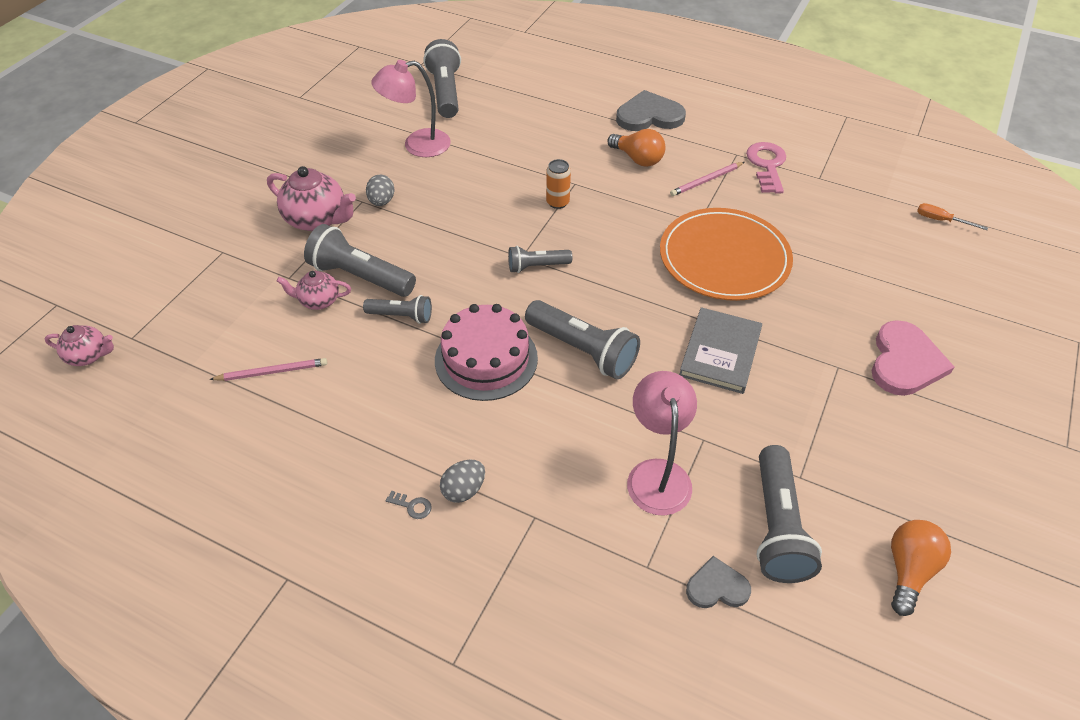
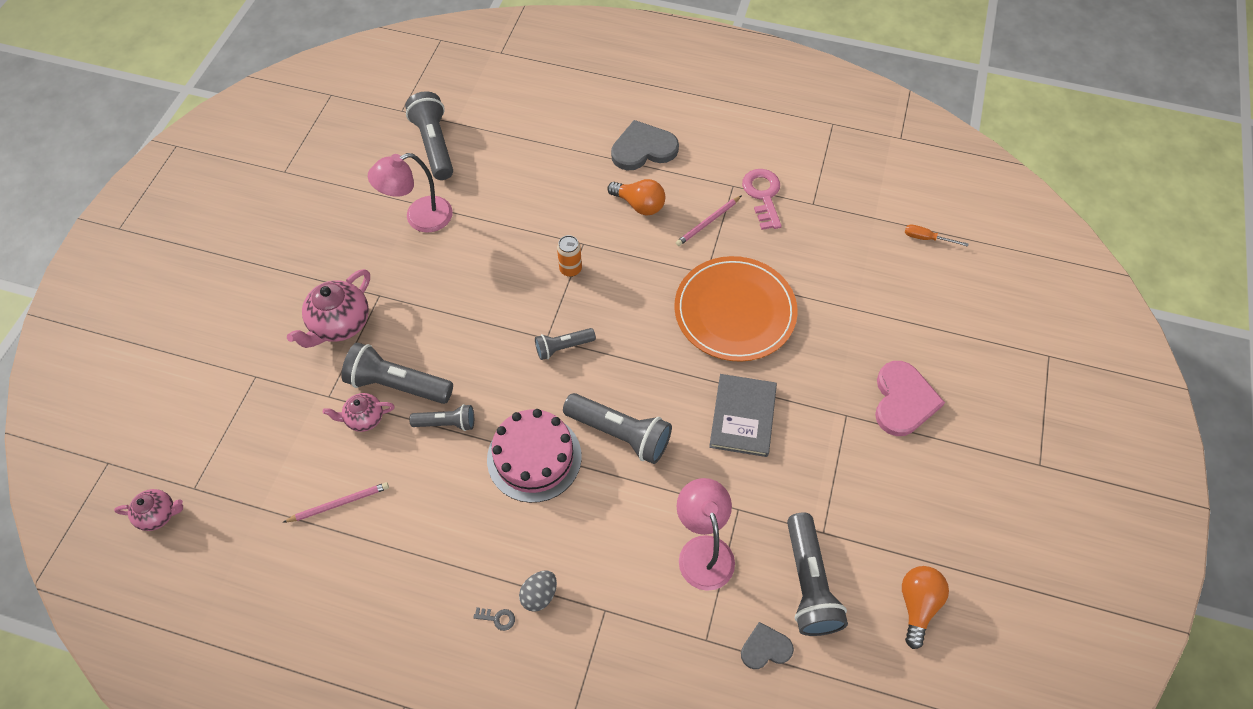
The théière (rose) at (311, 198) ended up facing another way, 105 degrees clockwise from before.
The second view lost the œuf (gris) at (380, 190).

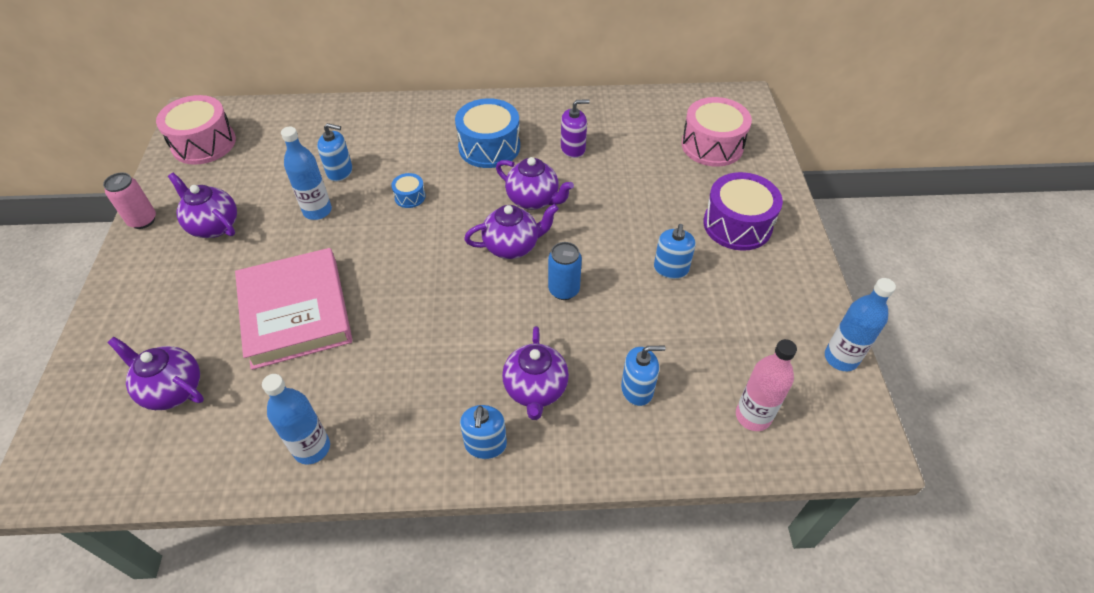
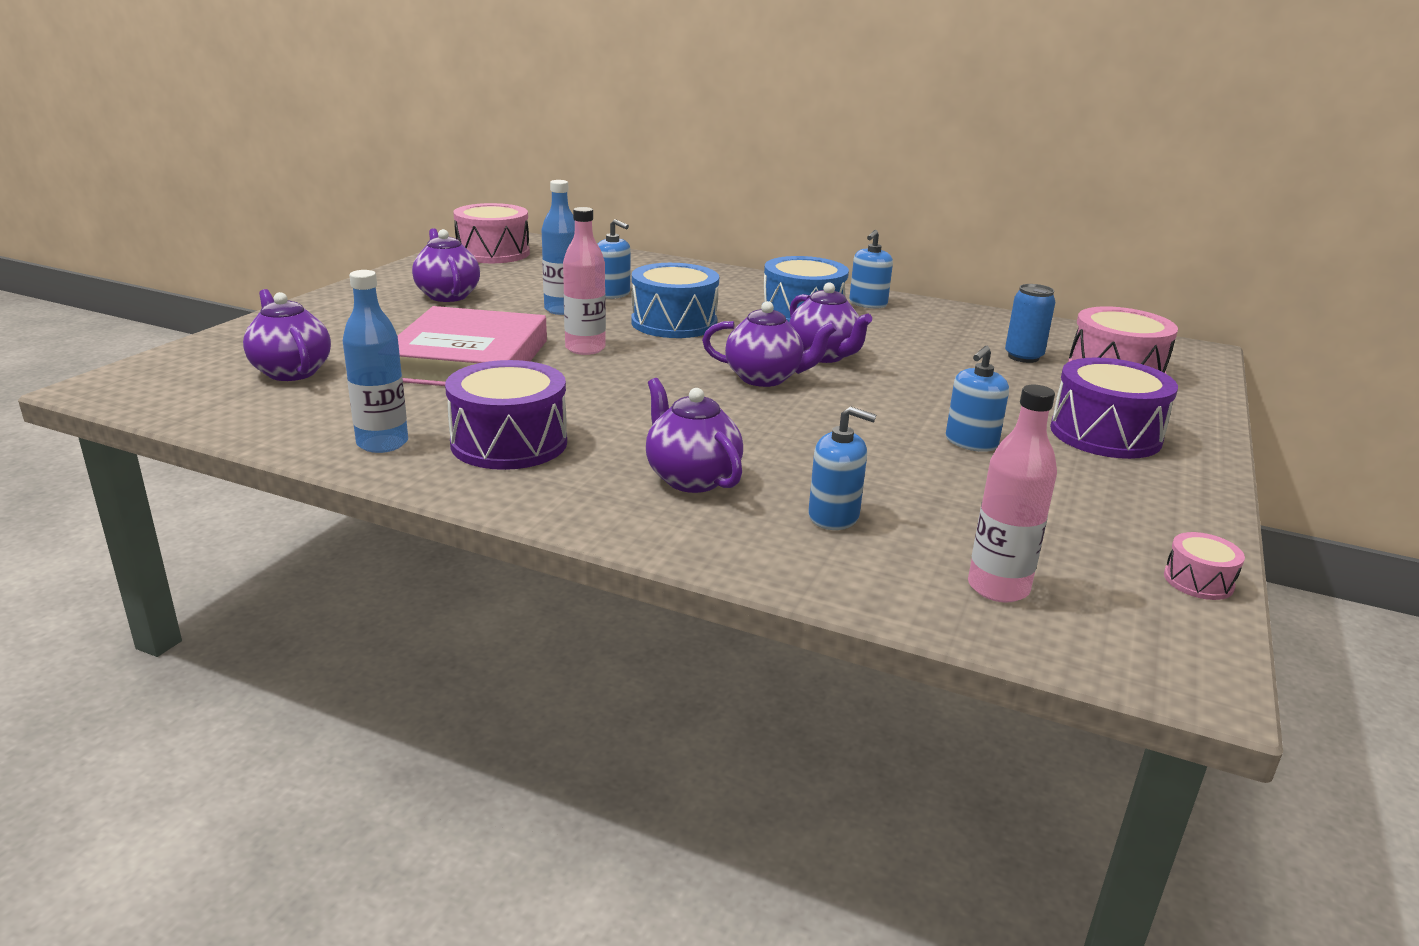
The second view lost the distributeur de savon (violet) at (575, 128).
The second view lost the canette (rose) at (129, 200).
The size of the tambour (bleu) at (408, 190) changed by a factor of 2.13.
The canette (bleu) ended up elsewhere, having gone from (565, 271) to (1030, 323).
Where the bouteille (bleu) stood at (860, 324), the tambour (rose) came to stand at (1204, 566).
The théière (violet) at (535, 373) ended up facing another way, 120 degrees clockwise from before.
The distributeur de savon (bleu) ended up elsewhere, having gone from (483, 432) to (871, 269).
The second view gained the bouteille (rose) at (584, 281).
The second view gained the tambour (violet) at (506, 415).

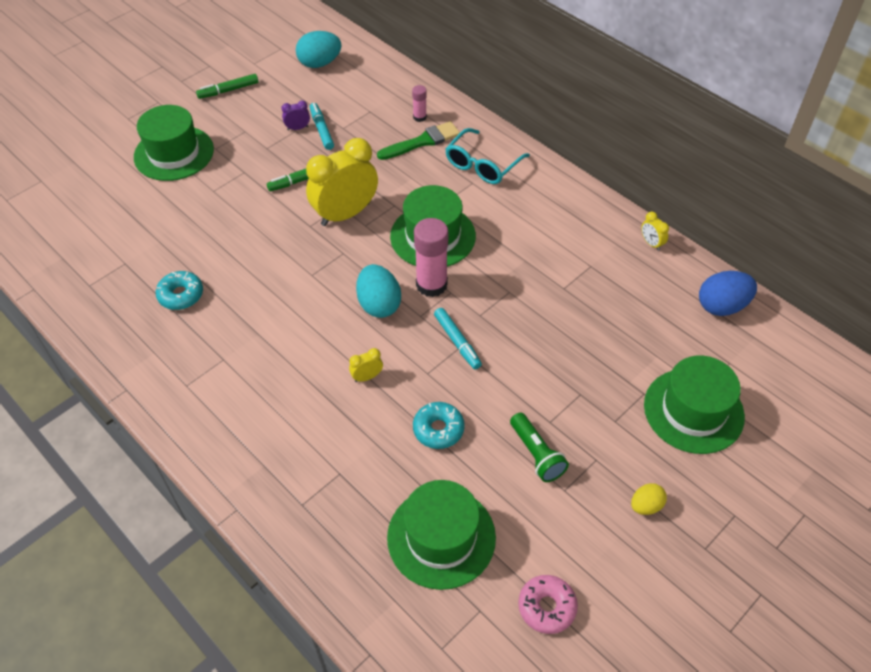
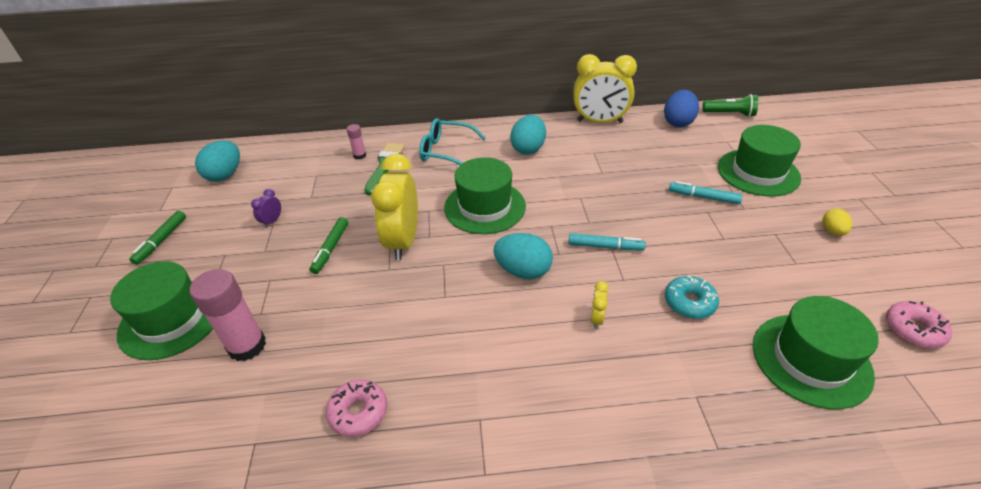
The feutre (turquoise) ended up elsewhere, having gone from (322, 126) to (705, 192).
The lunettes (turquoise) at (487, 156) ended up facing another way, 120 degrees clockwise from before.
The size of the réveil (jaune) at (655, 231) changed by a factor of 2.45.
The bâton de colle (rose) ended up elsewhere, having gone from (431, 257) to (228, 315).
What was the beignet (turquoise) at (179, 290) turned into the beignet (rose) at (356, 408).
The lampe de poche (vert) ended up elsewhere, having gone from (539, 447) to (730, 105).
The second view gained the œuf (turquoise) at (528, 135).

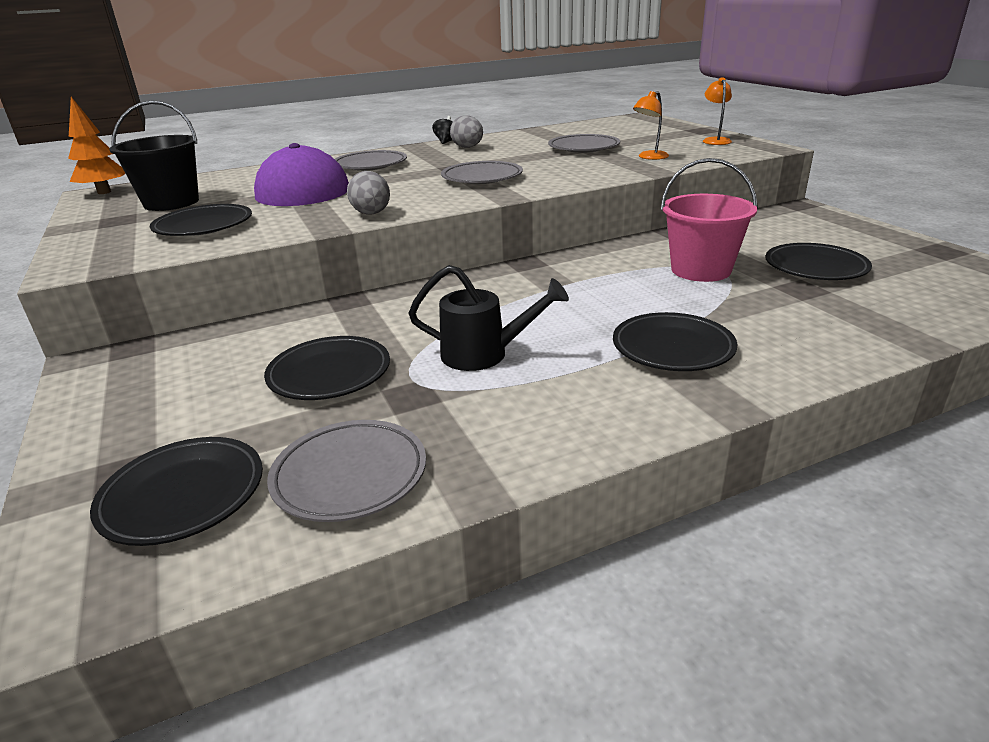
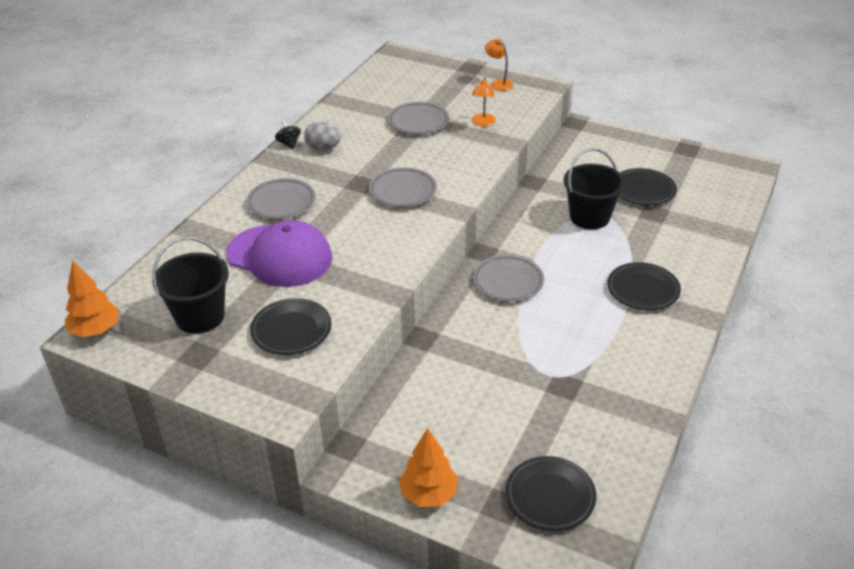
What was the seau (rose) at (709, 220) turned into the seau (noir) at (594, 188).
The second view lost the œuf (gris) at (368, 192).
The second view lost the arrosoir (noir) at (488, 318).
The second view lost the assiette (noir) at (327, 368).
The assiette (gris) ended up elsewhere, having gone from (346, 471) to (508, 278).
The second view gained the arbre (orange) at (428, 467).

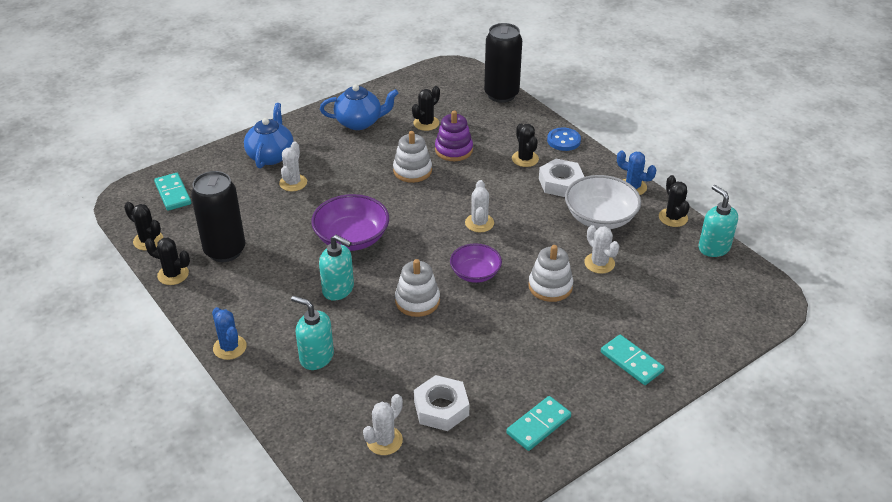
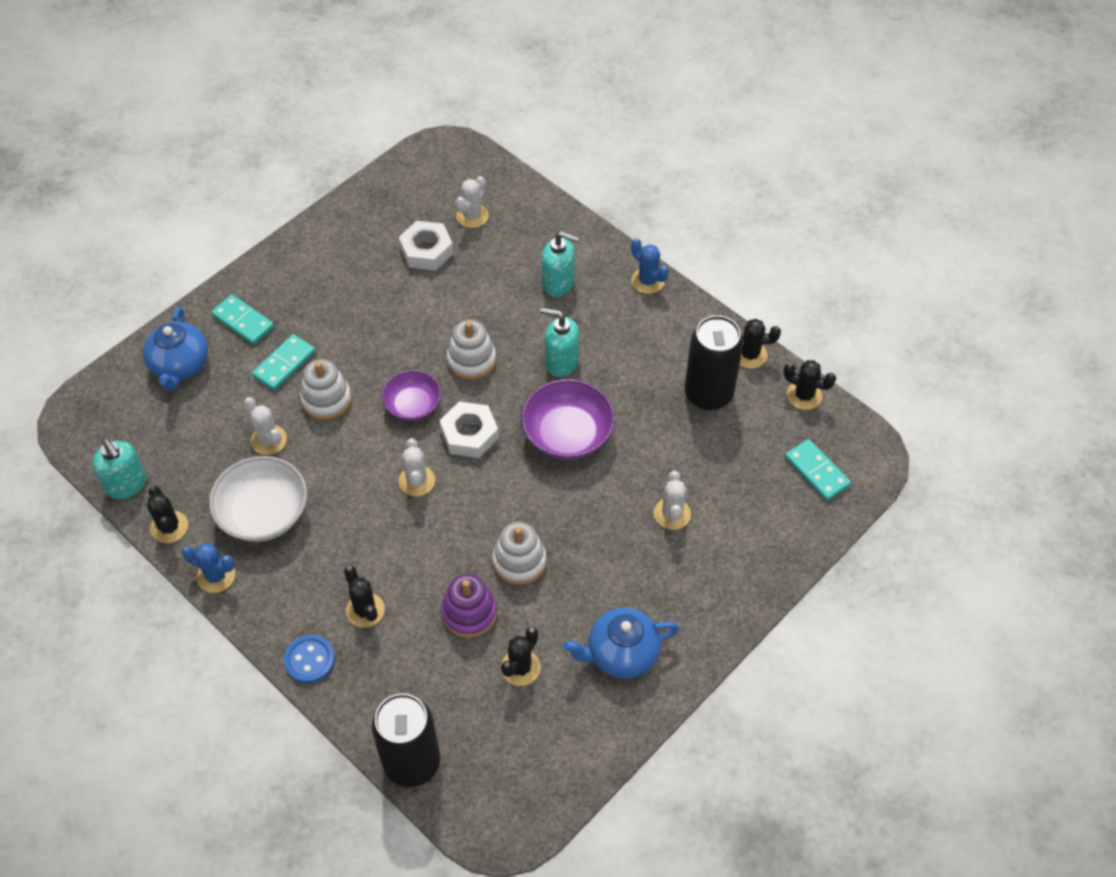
The théière (bleu) ended up elsewhere, having gone from (269, 135) to (175, 349).
The écrou (blanc) ended up elsewhere, having gone from (561, 178) to (469, 430).
The domino (turquoise) ended up elsewhere, having gone from (538, 423) to (283, 362).

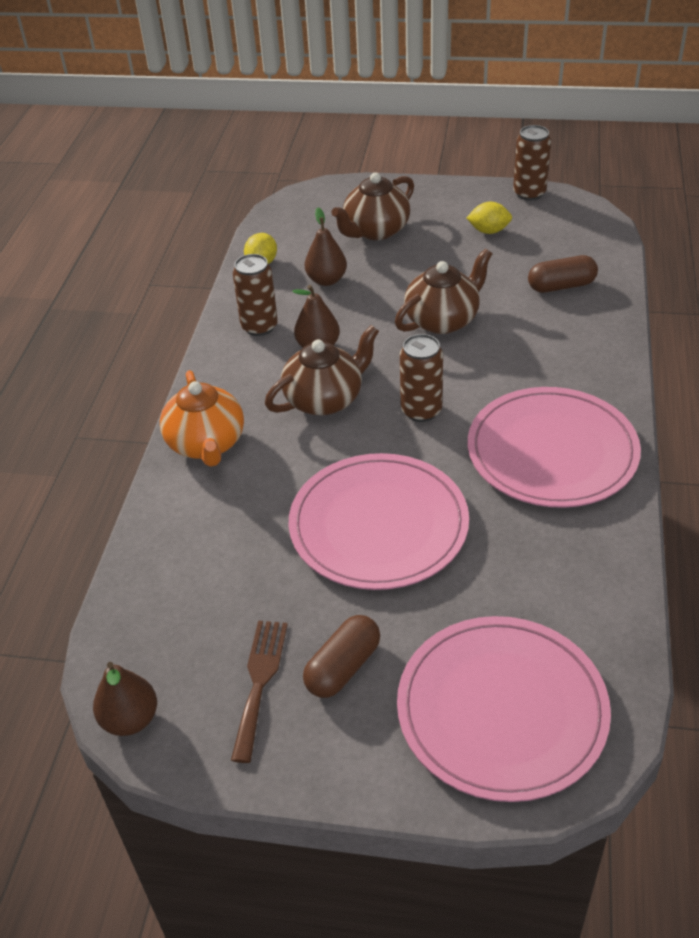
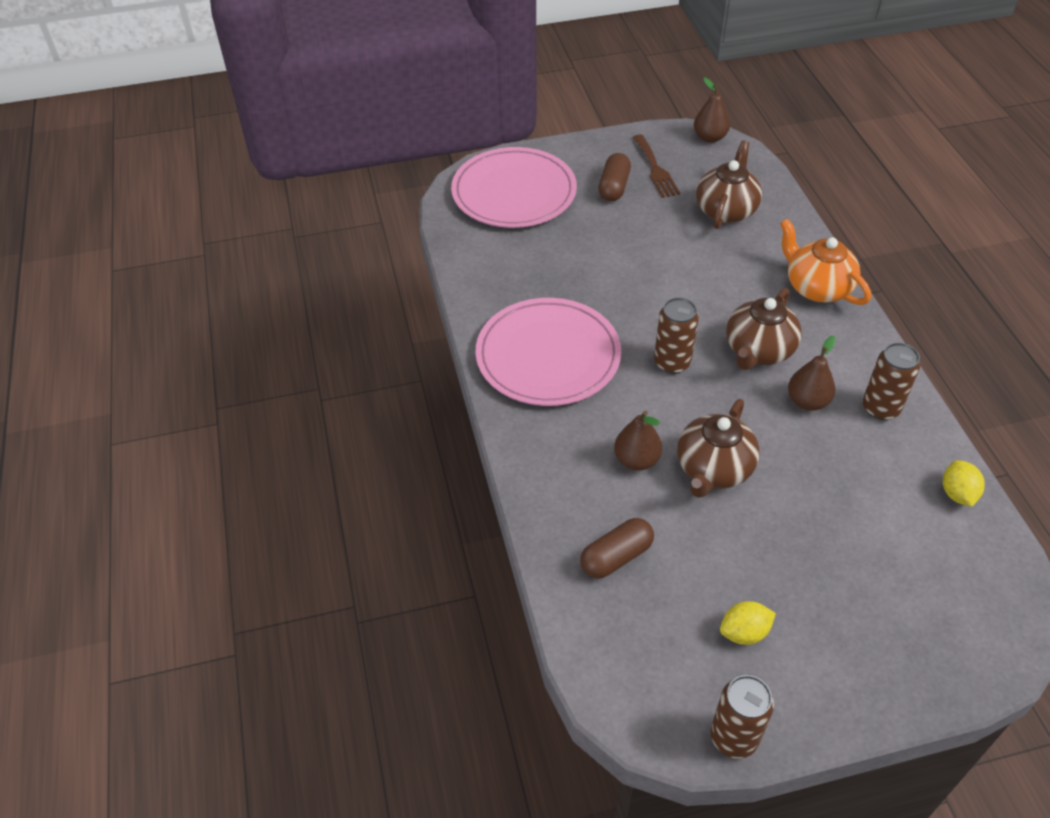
The théière (marron) ended up elsewhere, having gone from (372, 206) to (729, 184).
The poire (marron) ended up elsewhere, having gone from (326, 247) to (638, 441).
The second view lost the assiette (rose) at (379, 521).

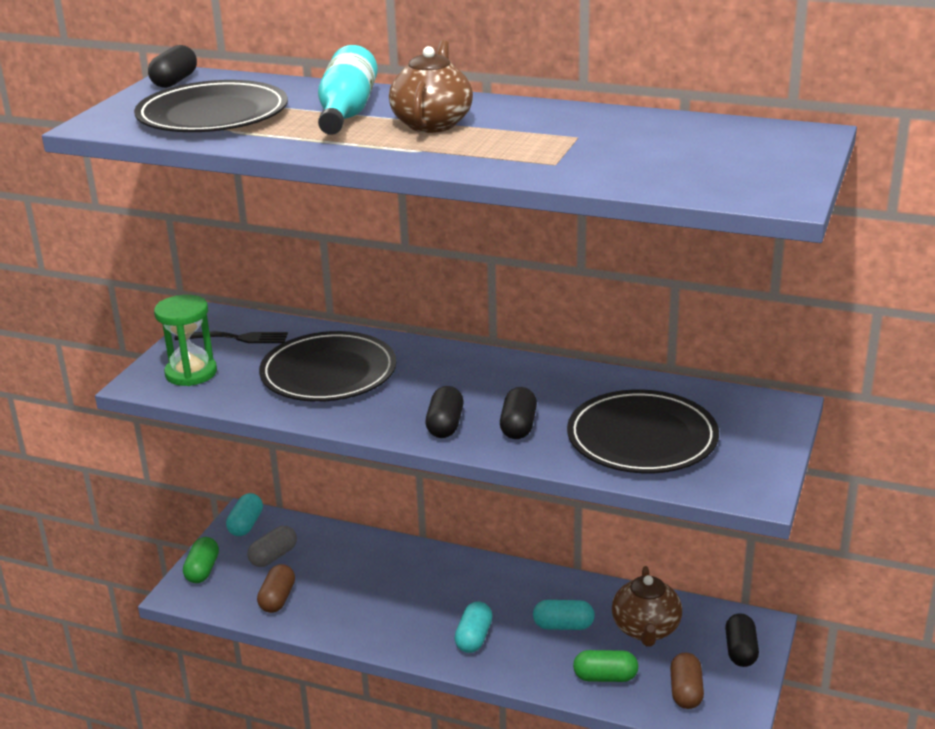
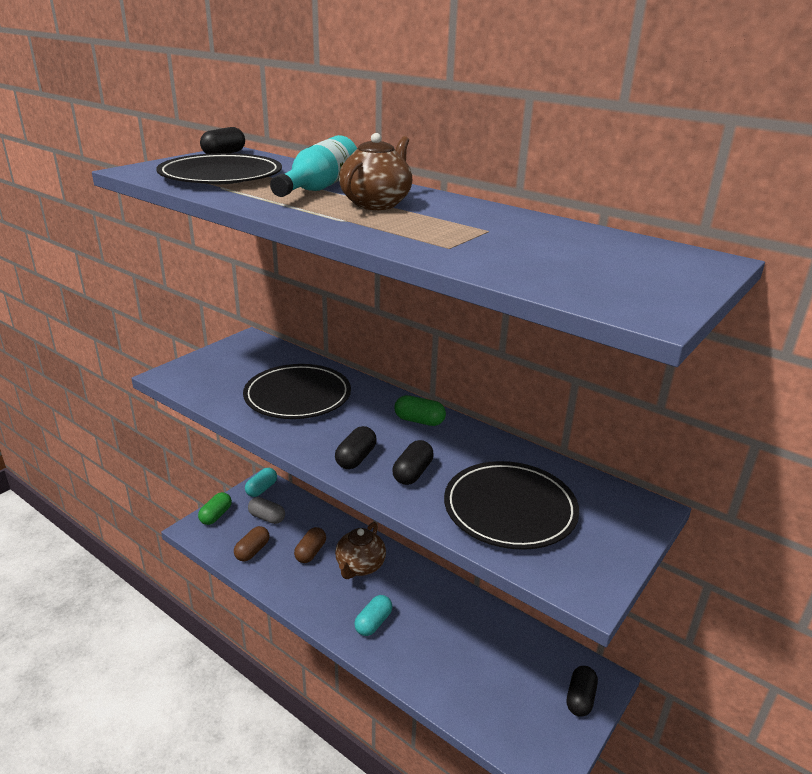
The second view lost the sablier (vert) at (185, 340).
The second view lost the fourchette (noir) at (231, 337).
The gélule (gris) at (272, 546) ended up facing another way, 60 degrees clockwise from before.
The théière (marron) ended up elsewhere, having gone from (647, 606) to (360, 550).
The second view lost the gélule (turquoise) at (564, 615).
The gélule (vert) ended up elsewhere, having gone from (605, 666) to (420, 410).
The gélule (marron) ended up elsewhere, having gone from (687, 681) to (310, 545).

